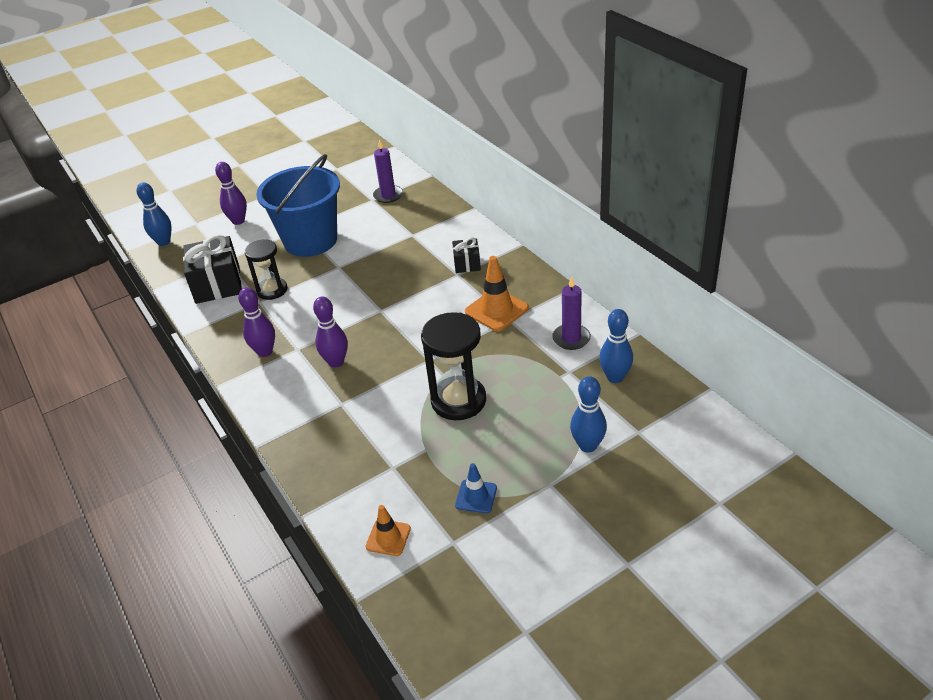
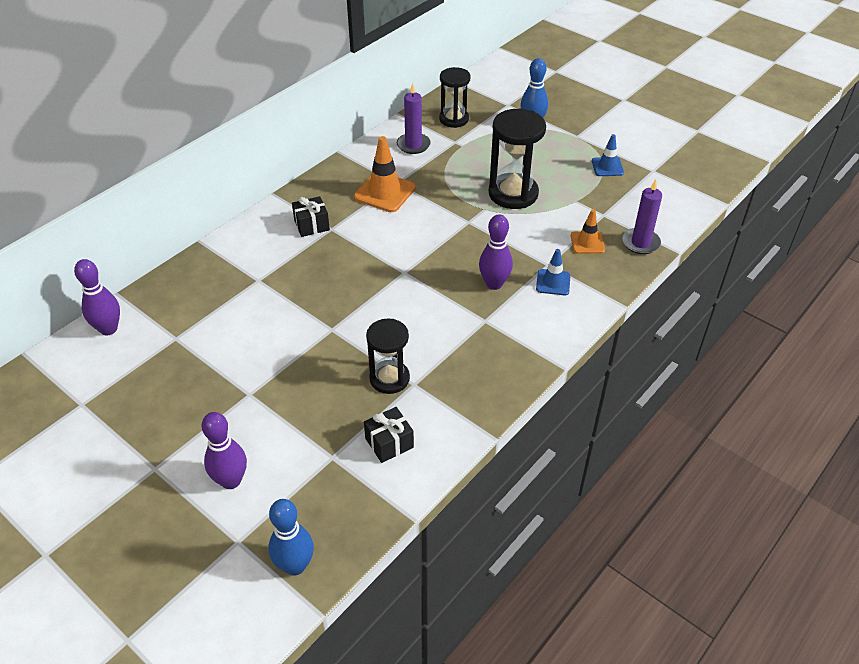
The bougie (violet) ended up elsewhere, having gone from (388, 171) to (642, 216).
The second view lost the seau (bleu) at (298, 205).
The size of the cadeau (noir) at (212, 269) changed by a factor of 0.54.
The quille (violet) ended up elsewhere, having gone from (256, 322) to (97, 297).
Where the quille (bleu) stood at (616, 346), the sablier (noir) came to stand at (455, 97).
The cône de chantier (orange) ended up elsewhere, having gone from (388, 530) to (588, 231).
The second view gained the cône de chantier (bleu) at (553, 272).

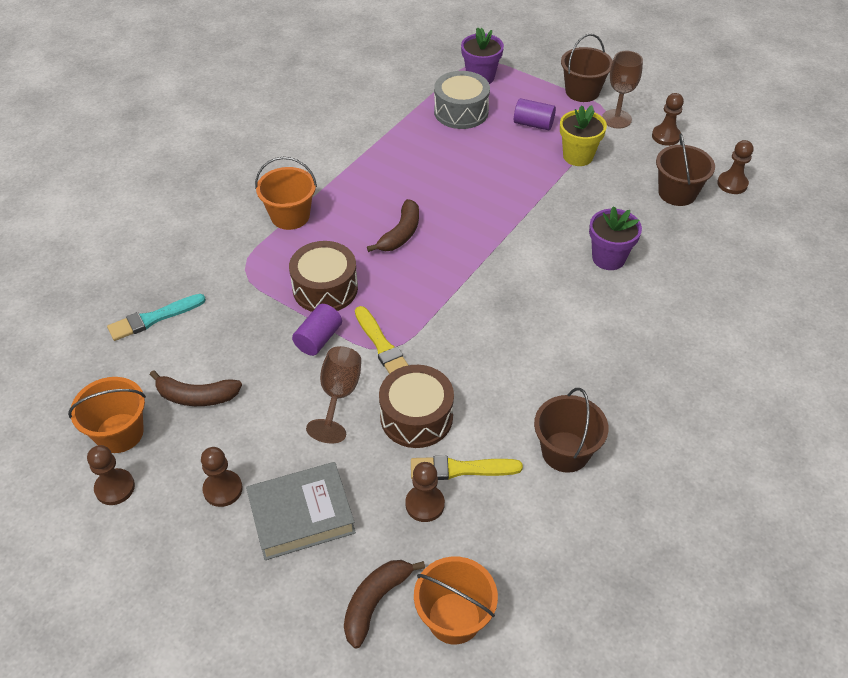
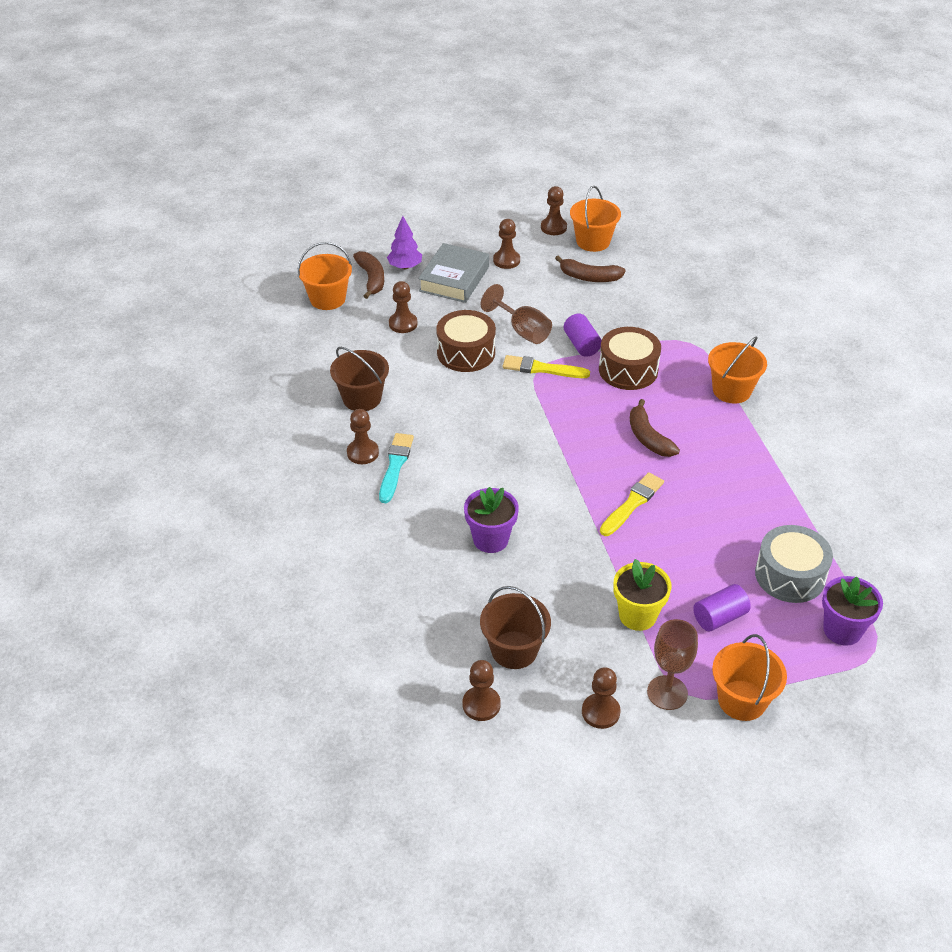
What was the seau (marron) at (587, 68) turned into the seau (orange) at (749, 677).
The pinceau (turquoise) ended up elsewhere, having gone from (156, 317) to (396, 468).
The banane (marron) at (196, 388) ended up facing another way, 120 degrees counterclockwise from before.
The pinceau (jaune) ended up elsewhere, having gone from (467, 468) to (632, 504).
The second view gained the arbre (violet) at (404, 242).
The second view gained the pion (marron) at (363, 436).

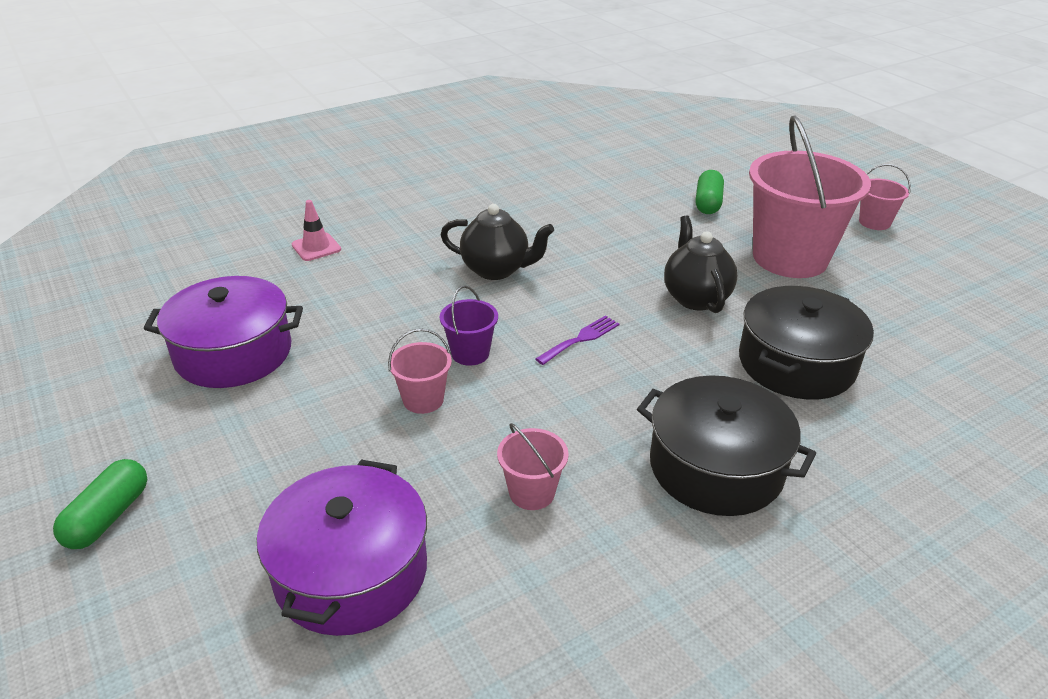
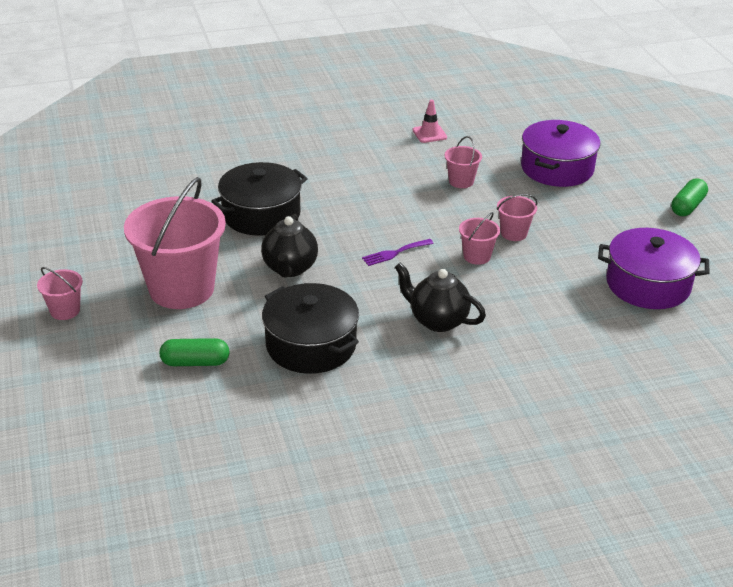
The gélule (vert) at (710, 192) ended up facing another way, 60 degrees clockwise from before.
The cône de chantier (rose) ended up elsewhere, having gone from (316, 230) to (430, 121).
What was the seau (violet) at (469, 325) turned into the seau (rose) at (479, 238).
The marmite (noir) ended up elsewhere, having gone from (726, 445) to (310, 328).

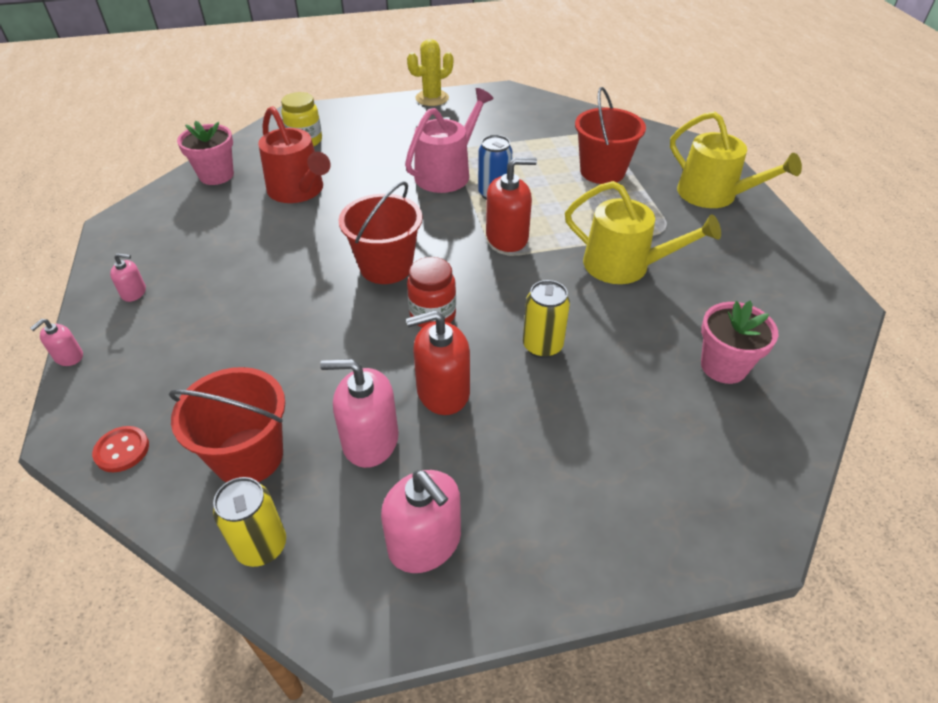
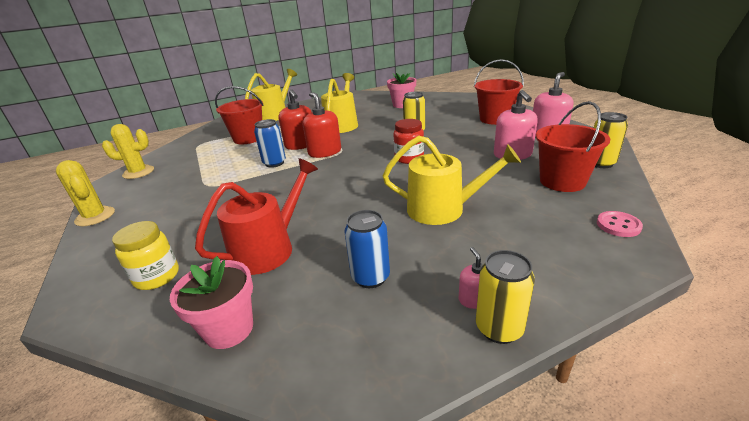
The second view lost the arrosoir (rose) at (449, 140).
The seau (rouge) ended up elsewhere, having gone from (380, 232) to (499, 92).
The distributeur de savon (rouge) ended up elsewhere, having gone from (438, 362) to (295, 119).
The second view lost the distributeur de savon (rose) at (56, 342).
What was the bouton (rouge) at (120, 449) turned into the bouton (rose) at (620, 224).
The second view gained the cactus (jaune) at (128, 151).
The second view gained the arrosoir (jaune) at (452, 180).
The second view gained the canette (bleu) at (367, 249).
The second view gained the canette (jaune) at (505, 297).

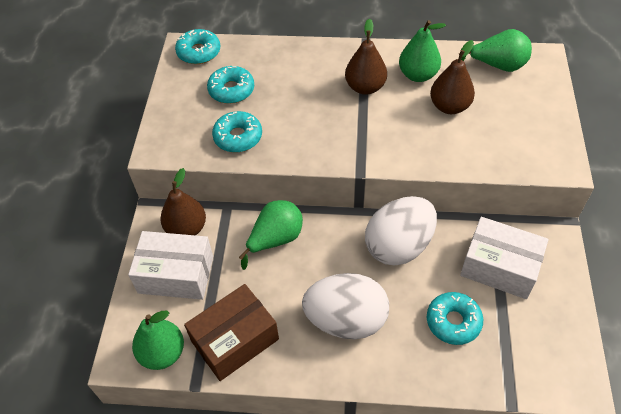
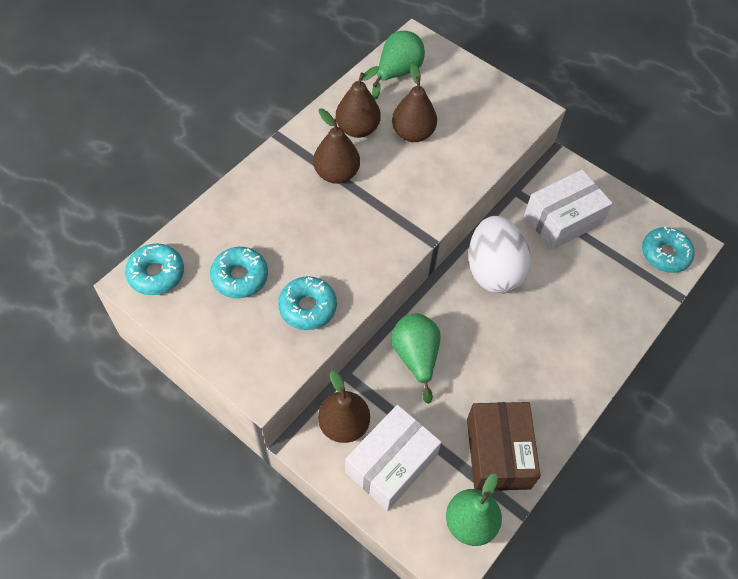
What was the poire (vert) at (422, 51) turned into the poire (marron) at (358, 102).
The second view lost the œuf (blanc) at (345, 306).
The beignet (turquoise) ended up elsewhere, having gone from (455, 318) to (668, 249).

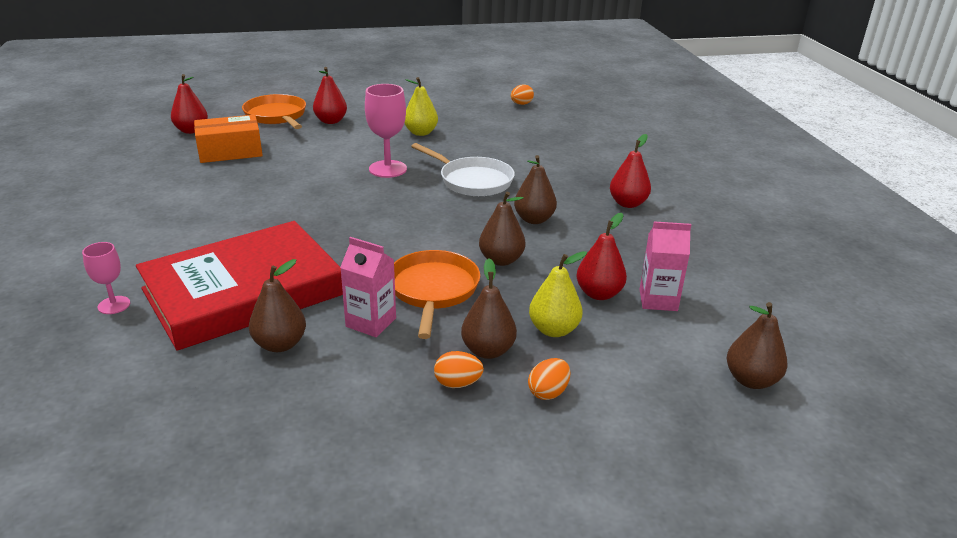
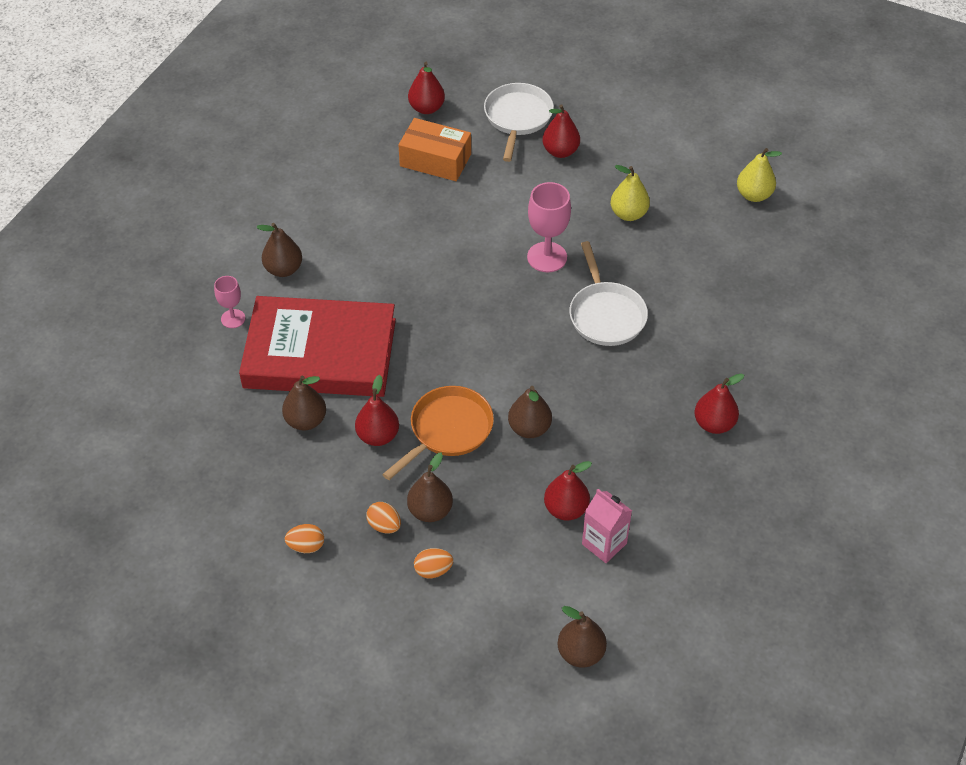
The œuf (orange) ended up elsewhere, having gone from (522, 94) to (304, 538).
What was the poêle (orange) at (274, 111) turned into the poêle (blanc) at (519, 122).
The poire (marron) ended up elsewhere, having gone from (535, 189) to (279, 250).
Where the brique de lait (rose) stood at (368, 287), the poire (rouge) came to stand at (377, 410).
The poire (jaune) ended up elsewhere, having gone from (558, 294) to (759, 175).

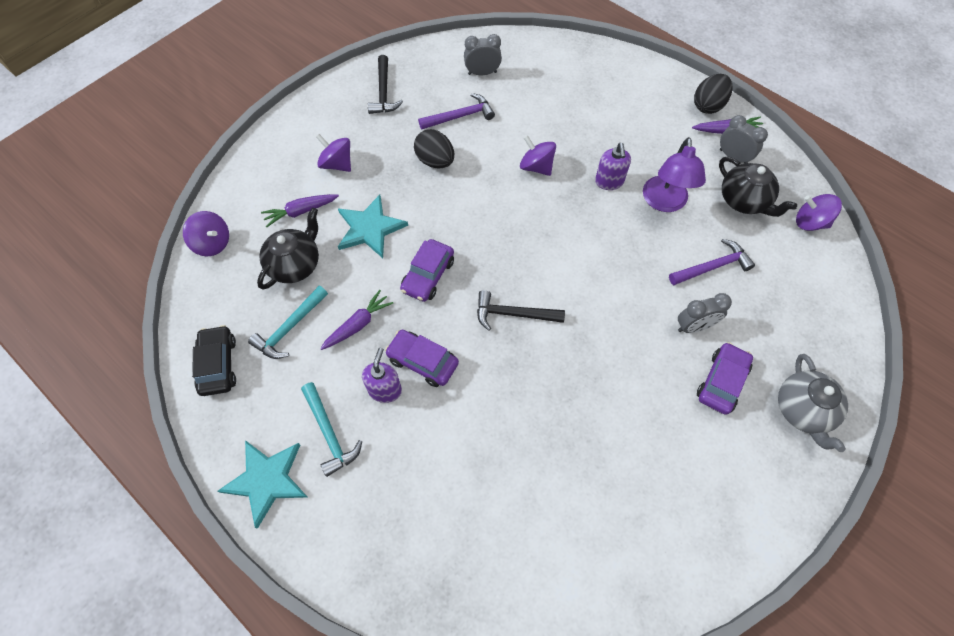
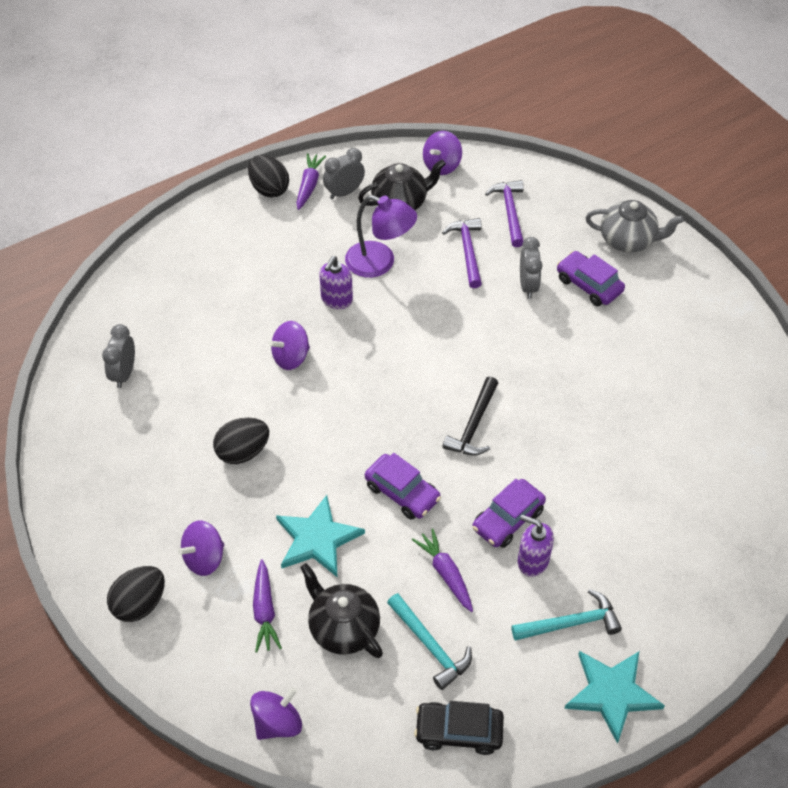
The second view lost the marteau (noir) at (385, 84).
The marteau (violet) ended up elsewhere, having gone from (456, 111) to (504, 213).
The distributeur de savon (violet) at (613, 166) ended up facing another way, 105 degrees clockwise from before.
The second view gained the œuf (noir) at (136, 594).

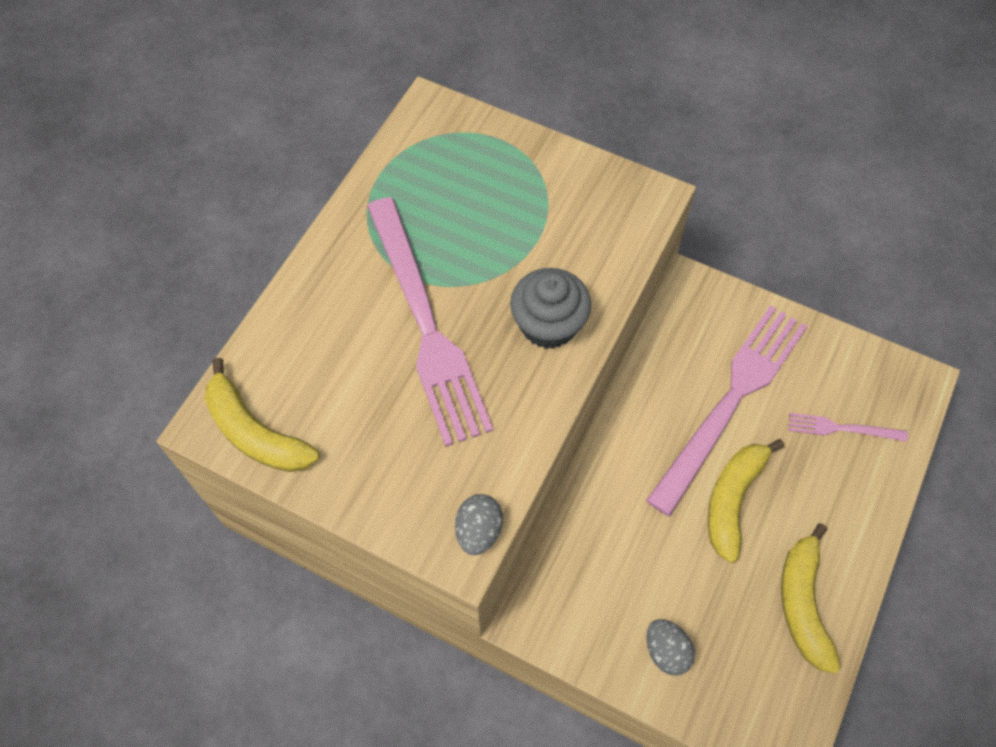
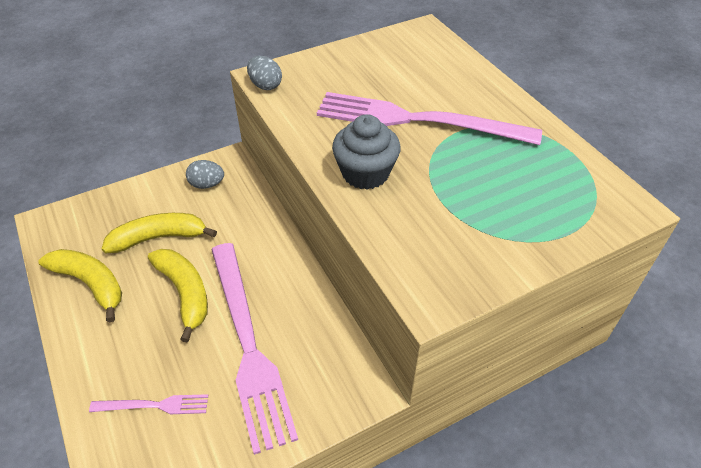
The banane (jaune) ended up elsewhere, having gone from (262, 415) to (159, 233).
The fourchette (rose) at (848, 427) ended up facing another way, 45 degrees clockwise from before.
The œuf (gris) ended up elsewhere, having gone from (670, 647) to (205, 174).

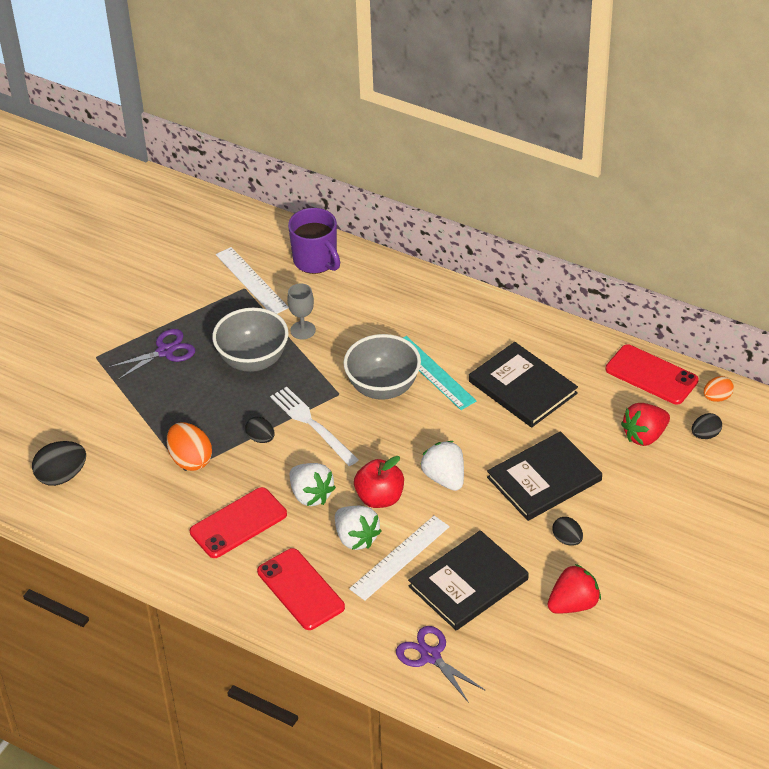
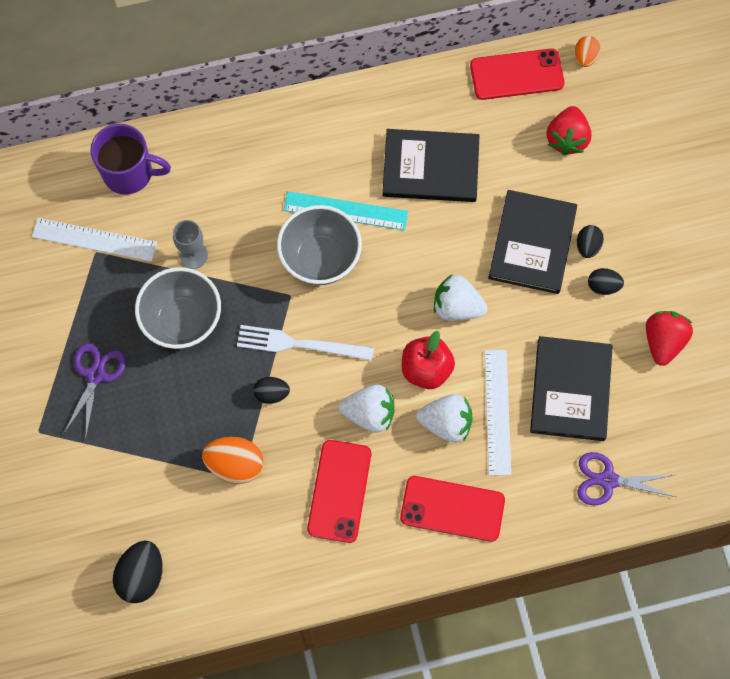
The œuf (noir) ended up elsewhere, having gone from (706, 426) to (590, 241).

